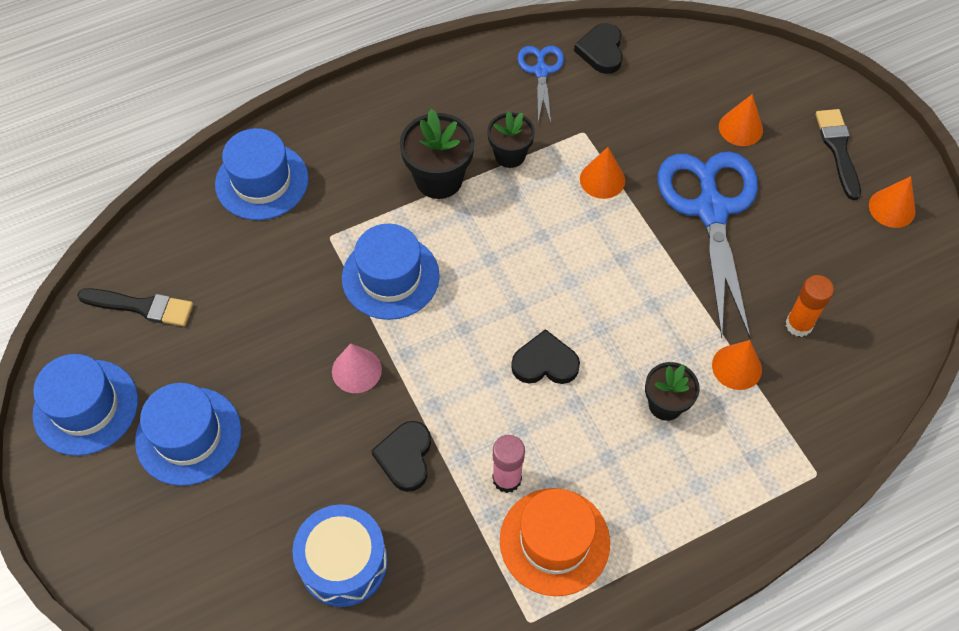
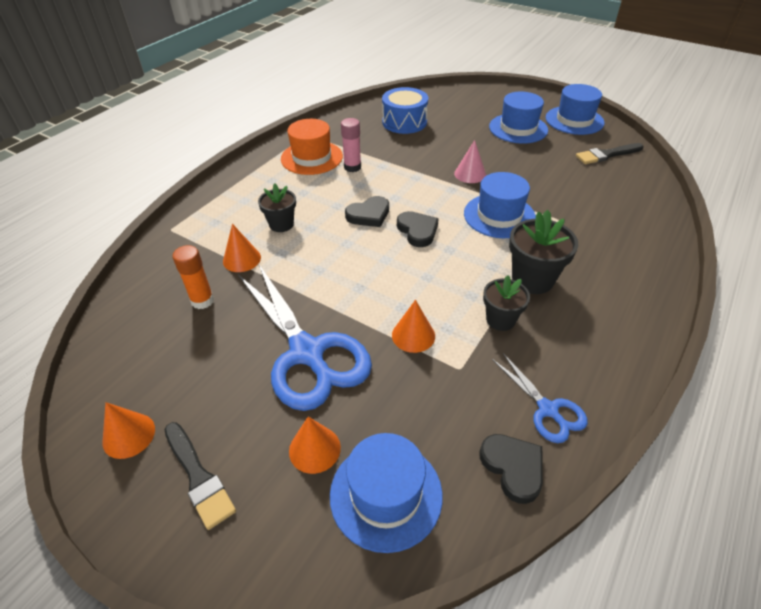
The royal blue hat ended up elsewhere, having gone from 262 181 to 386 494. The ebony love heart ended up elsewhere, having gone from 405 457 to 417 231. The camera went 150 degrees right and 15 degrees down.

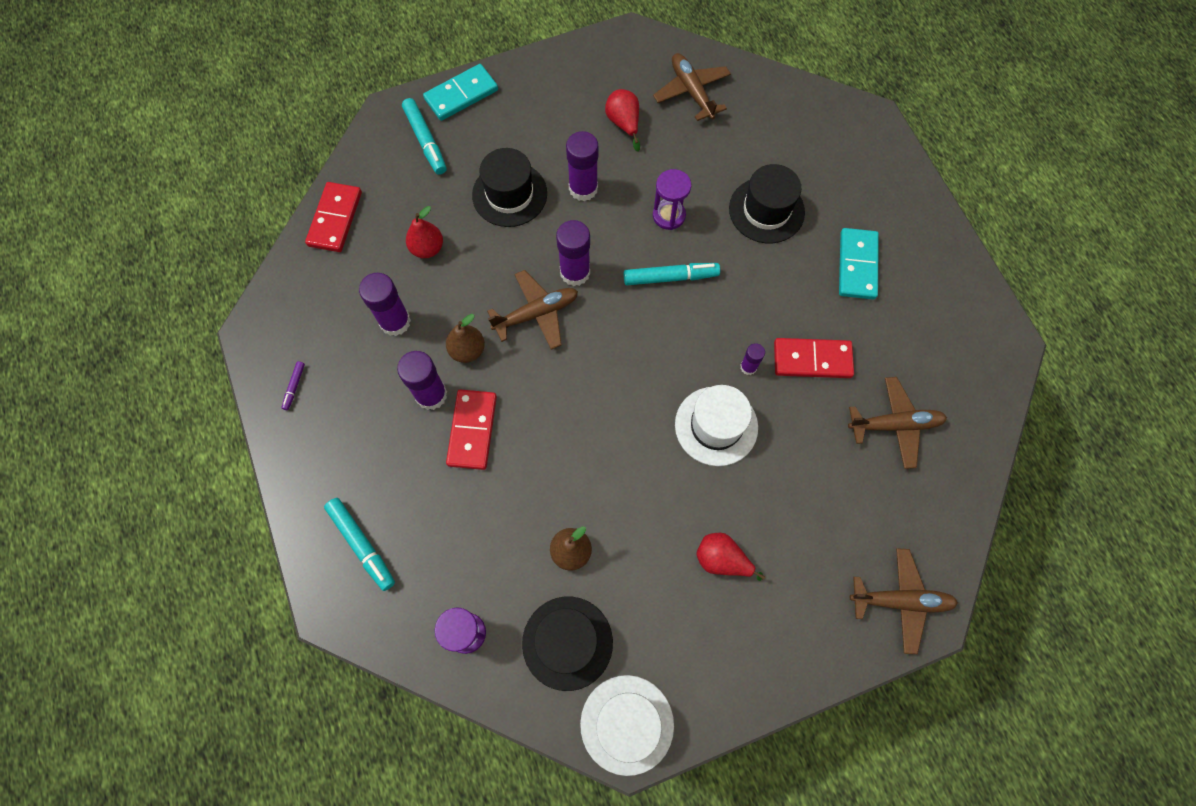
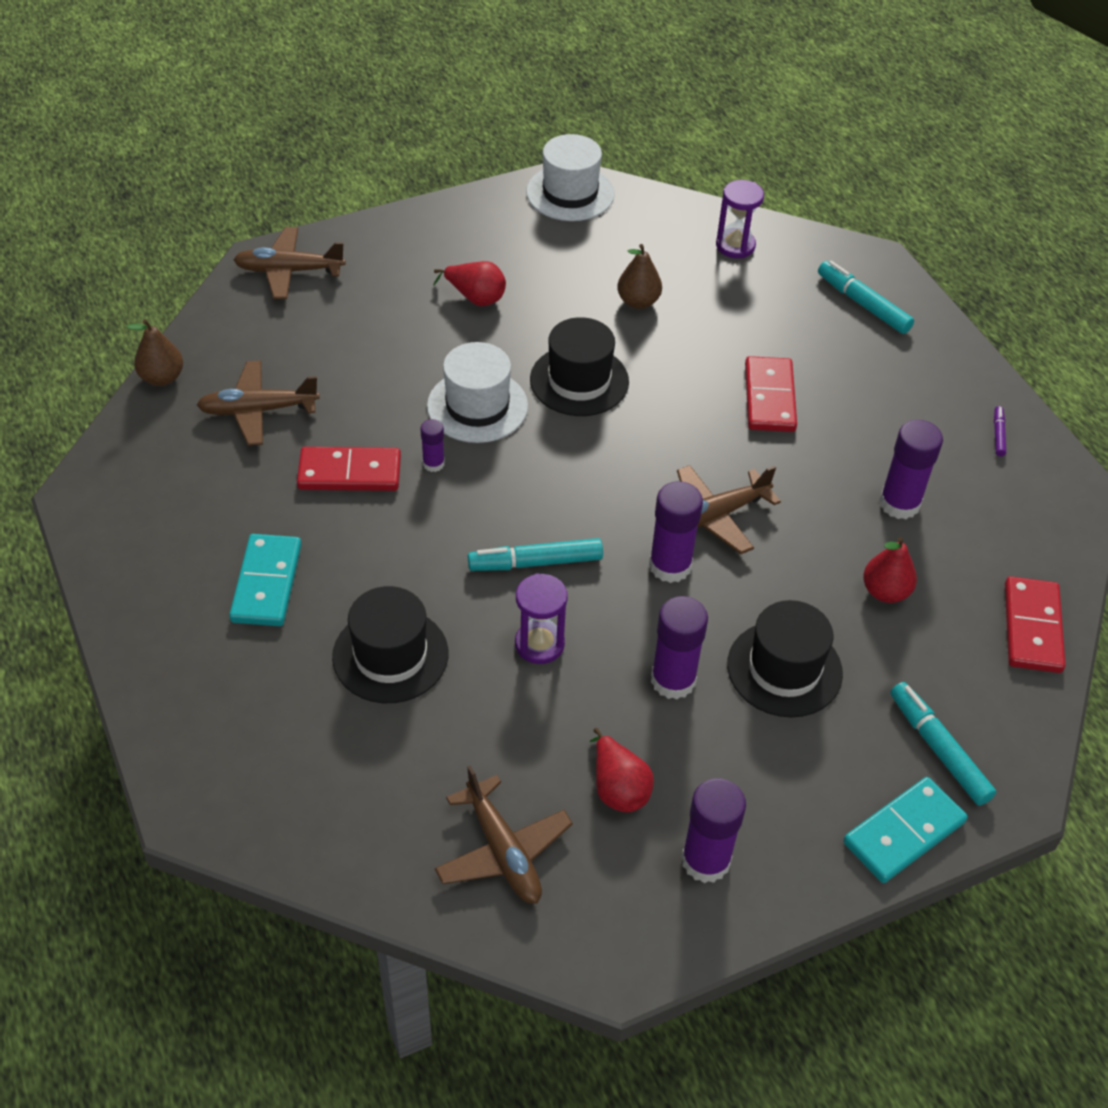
The russet pear fruit ended up elsewhere, having gone from 467 350 to 162 378. The ebony hat ended up elsewhere, having gone from 567 643 to 579 381. The purple glue stick ended up elsewhere, having gone from 431 395 to 705 860. The camera went 175 degrees right and 20 degrees down.

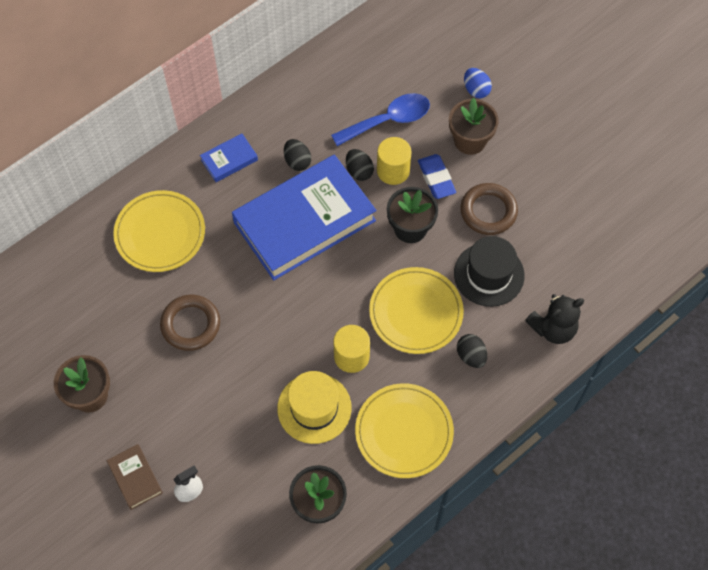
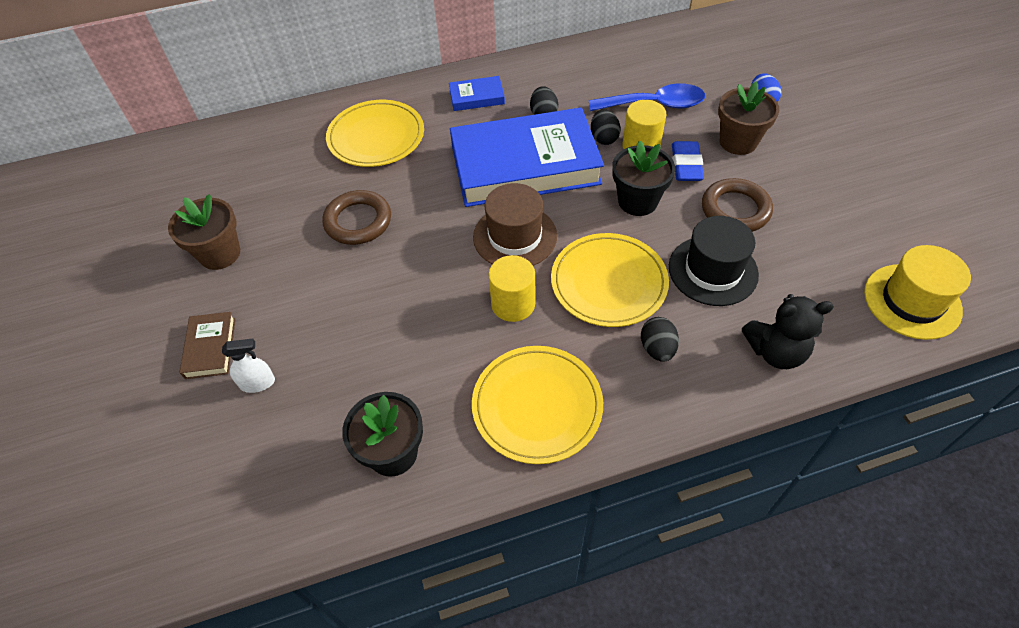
The second view gained the russet hat at 515 236. The bright yellow hat ended up elsewhere, having gone from 314 408 to 912 301. The camera went 25 degrees right and 10 degrees down.

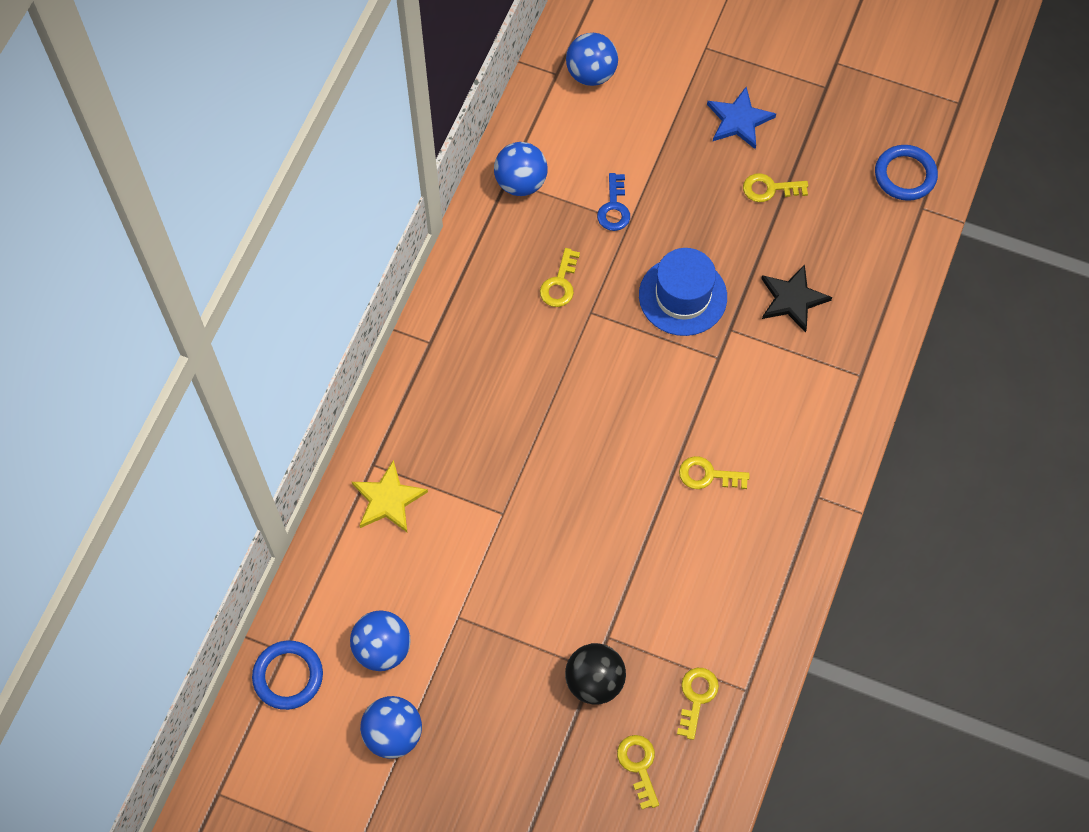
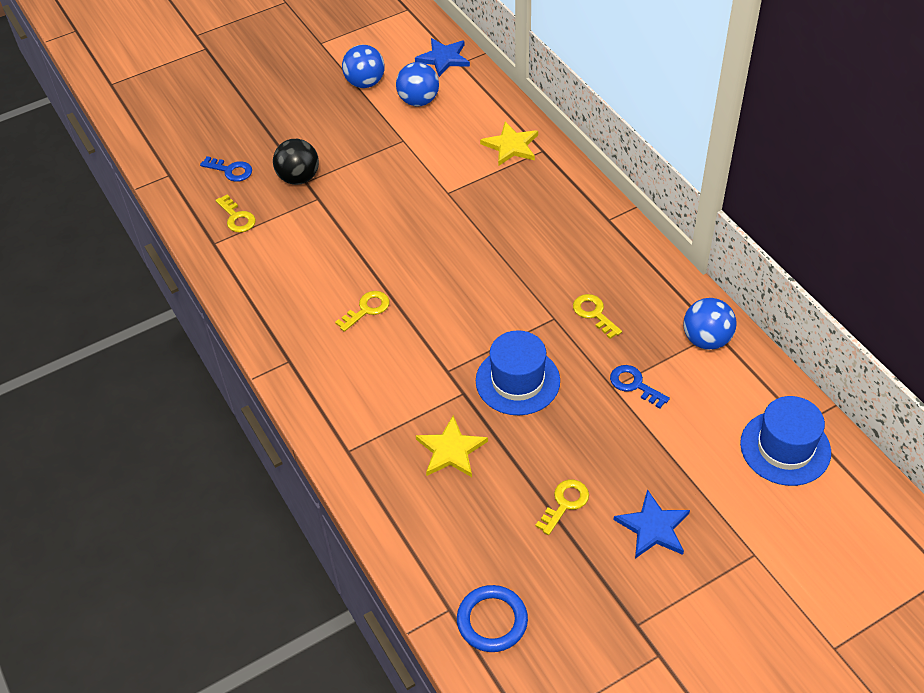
What was the bright yellow latchkey at 639 766 turned into the royal blue latchkey at 231 170. Where the royal blue torus stood at 288 676, the royal blue star came to stand at 443 58. What was the ebony star at 792 299 turned into the bright yellow star at 451 450. Where the royal blue sphere stood at 591 74, the royal blue hat came to stand at 785 448. The camera went 130 degrees right and 15 degrees down.

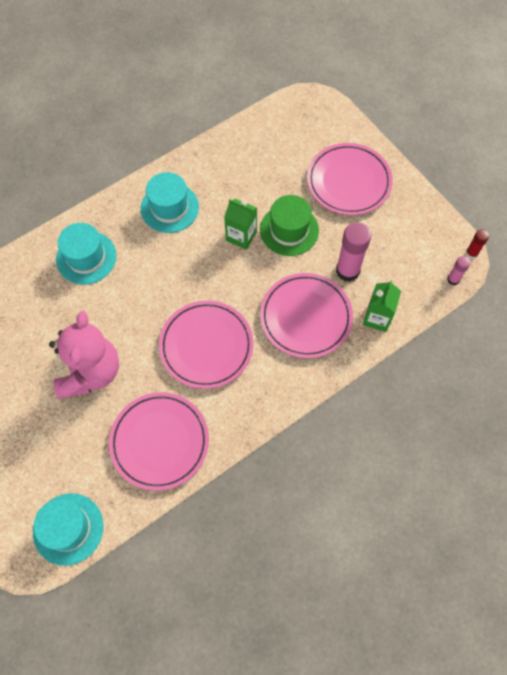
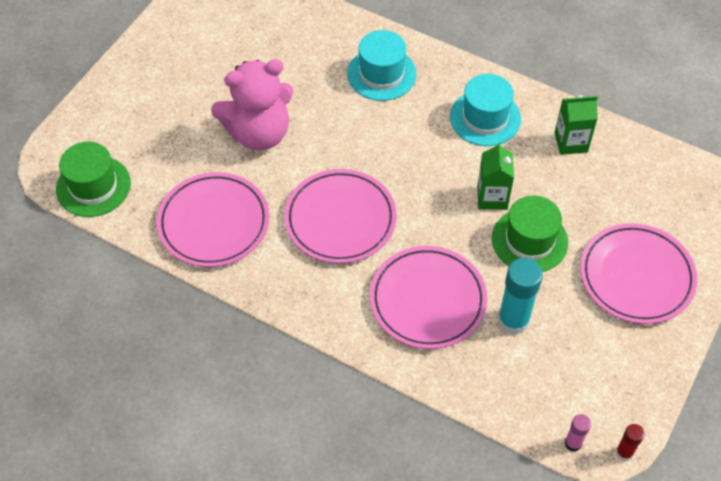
What was the teal hat at 68 528 turned into the leaf-green hat at 93 186. What was the rose-pink glue stick at 347 271 turned into the teal glue stick at 513 320. The leaf-green carton ended up elsewhere, having gone from 377 318 to 571 142. The camera went 65 degrees right and 10 degrees down.

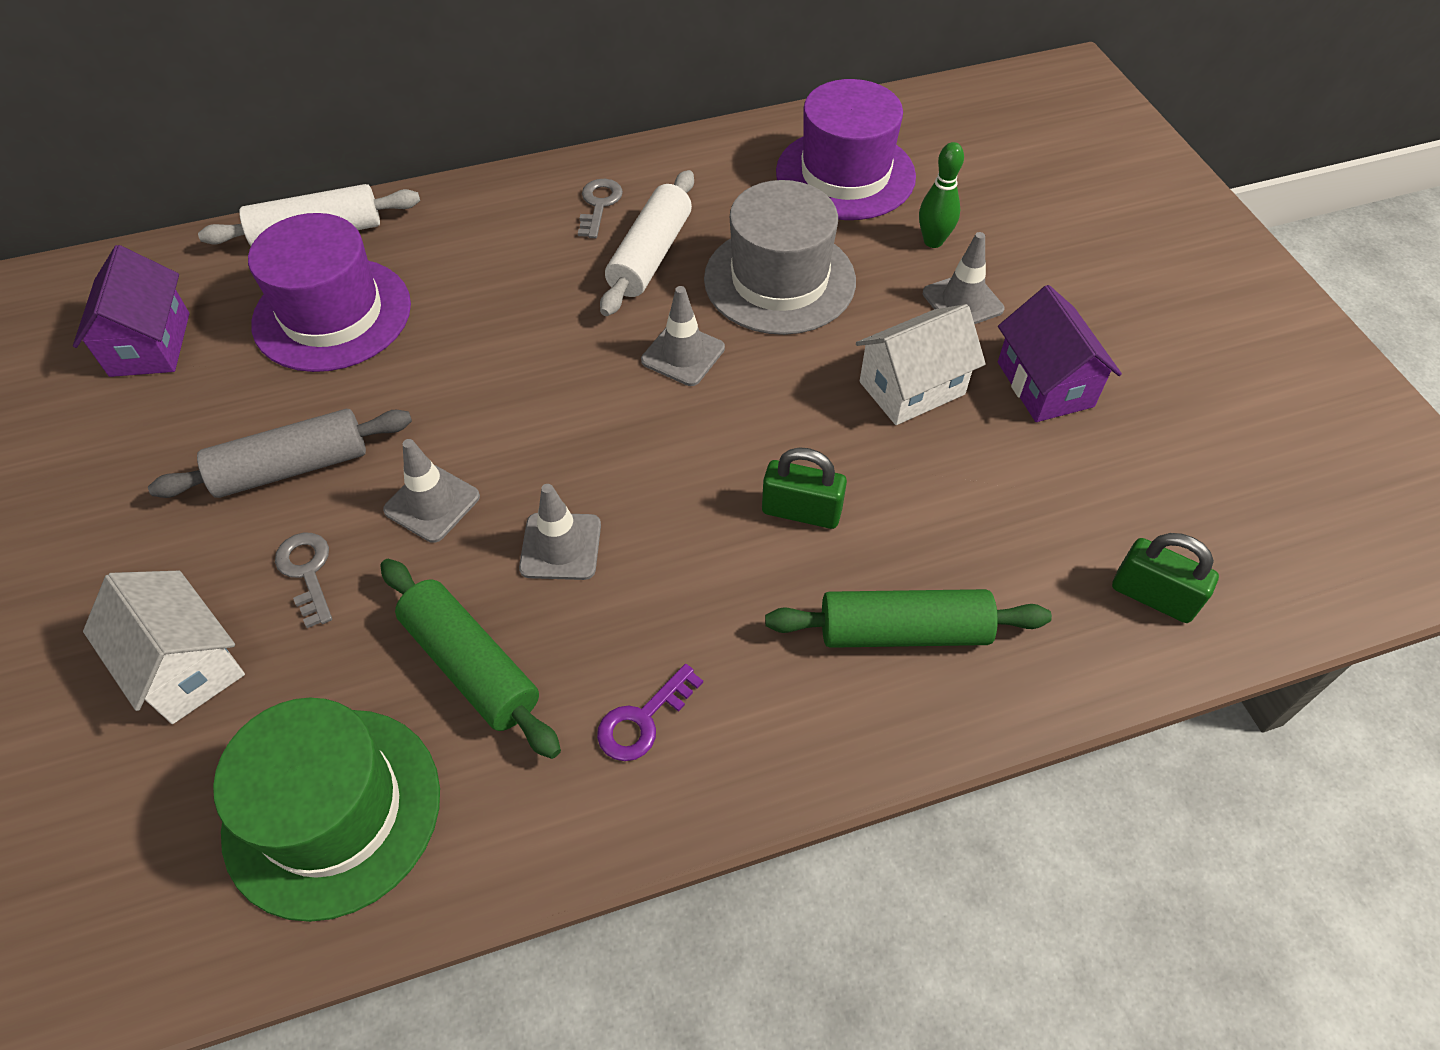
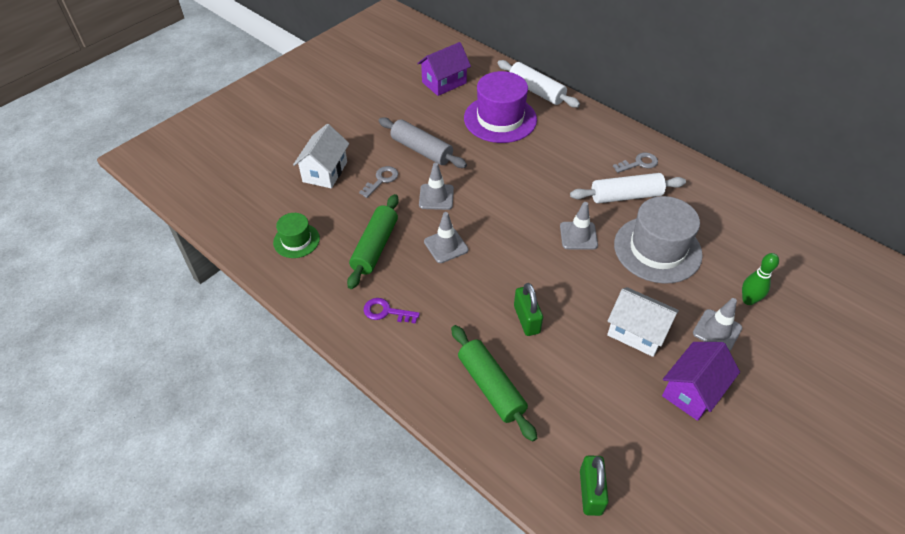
The size of the leaf-green hat at 332 810 changed by a factor of 0.54. The second view lost the purple hat at 845 174. The camera went 60 degrees right and 5 degrees down.

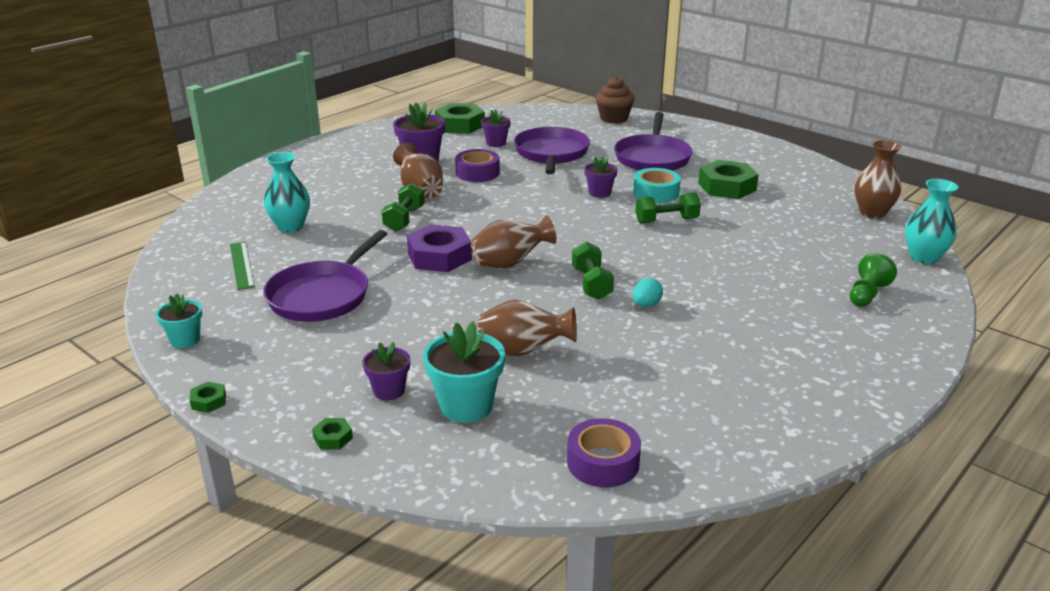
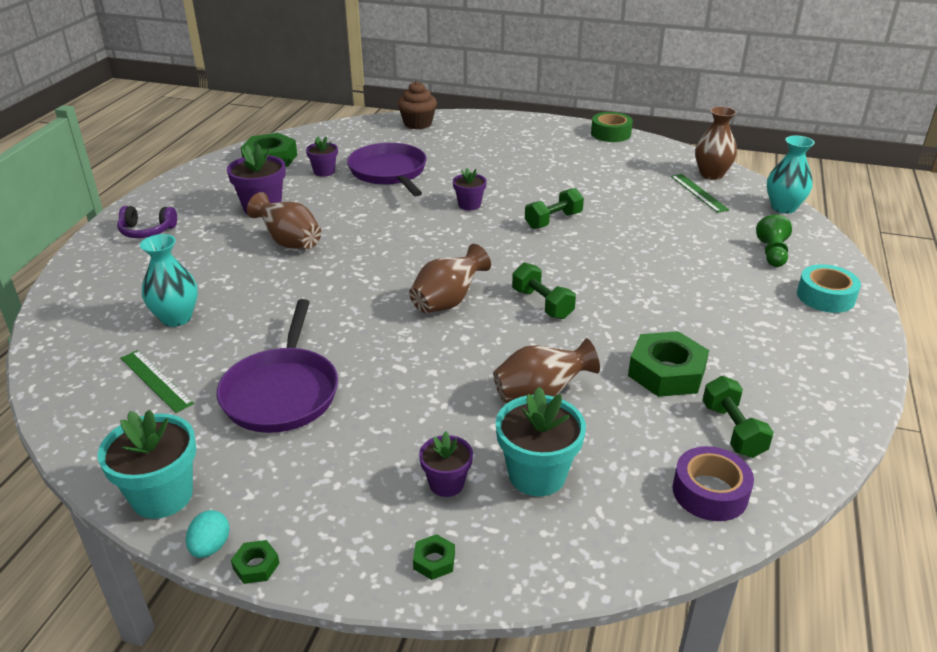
The size of the teal potted plant at 185 340 changed by a factor of 1.66. The second view gained the purple headset at 147 231. The teal egg shape ended up elsewhere, having gone from 646 305 to 210 547. The second view gained the leaf-green sticky tape at 610 134. The leaf-green hex nut ended up elsewhere, having gone from 727 187 to 666 372. The second view gained the leaf-green measuring stick at 698 193. The leaf-green hand weight ended up elsewhere, having gone from 404 219 to 733 430. The teal sticky tape ended up elsewhere, having gone from 656 193 to 825 296. The second view lost the purple hex nut at 439 256. The second view lost the purple sticky tape at 477 173. The second view lost the purple frying pan at 652 157. The camera went 25 degrees left and 5 degrees up.

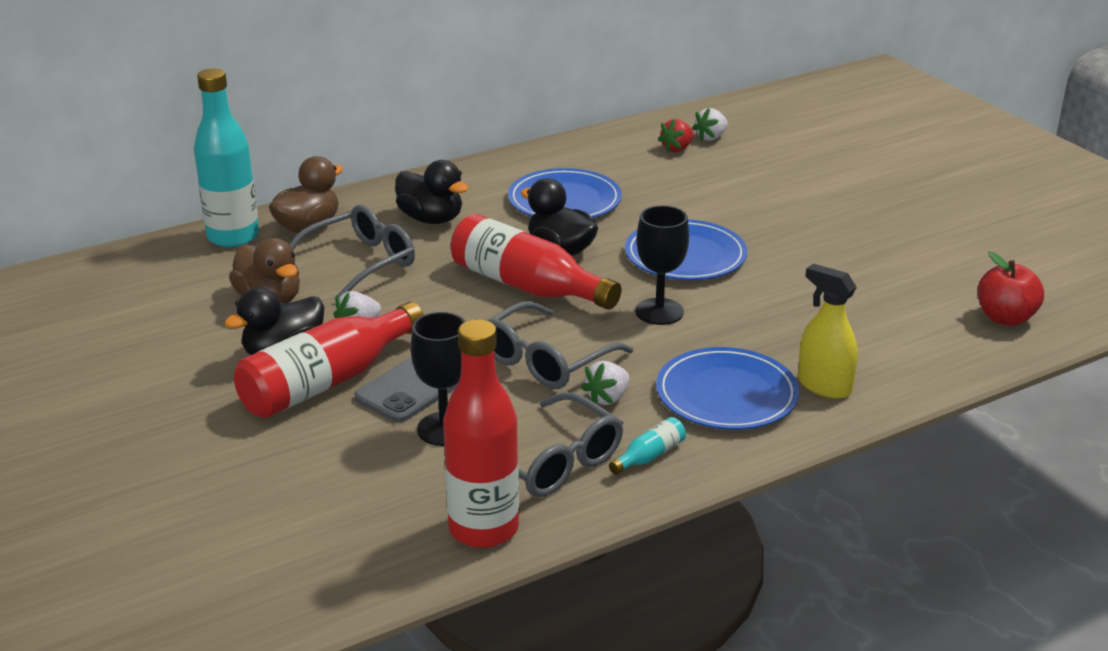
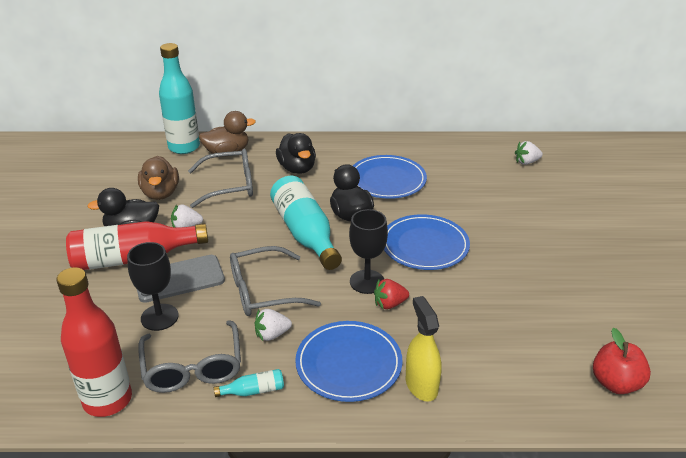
What was the red drink bottle at 527 286 turned into the teal drink bottle at 305 233. The red toy strawberry ended up elsewhere, having gone from 677 149 to 389 304. The camera went 30 degrees right and 5 degrees up.

